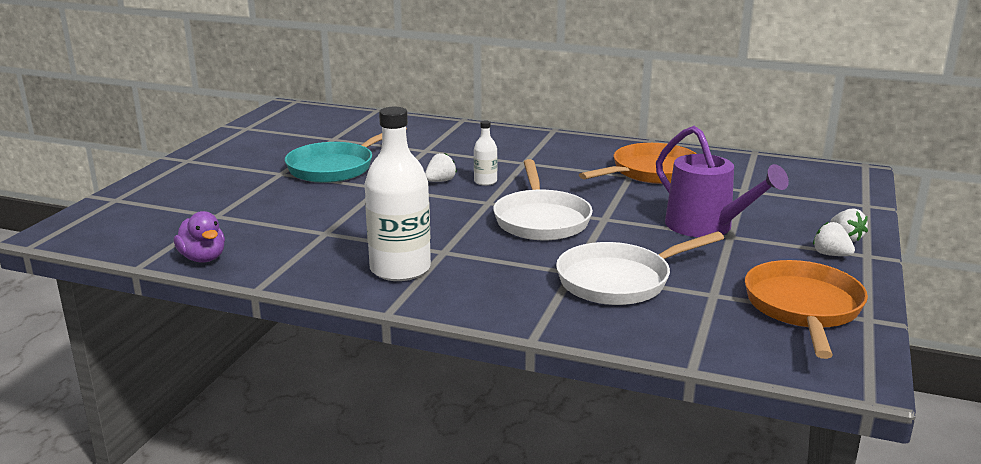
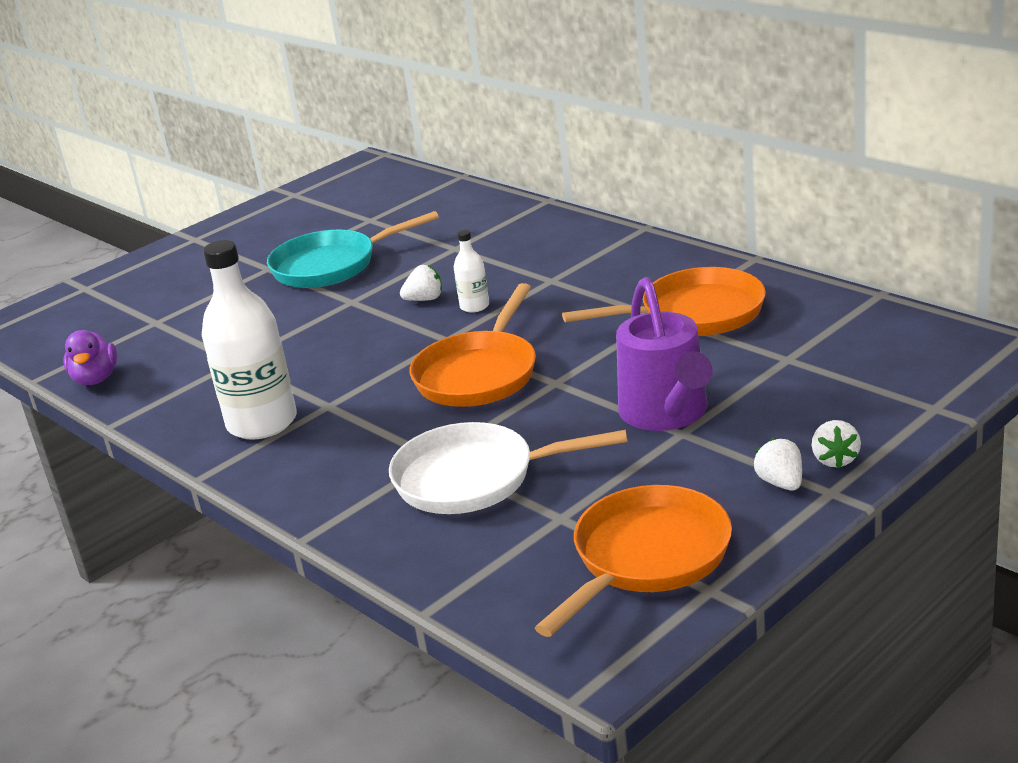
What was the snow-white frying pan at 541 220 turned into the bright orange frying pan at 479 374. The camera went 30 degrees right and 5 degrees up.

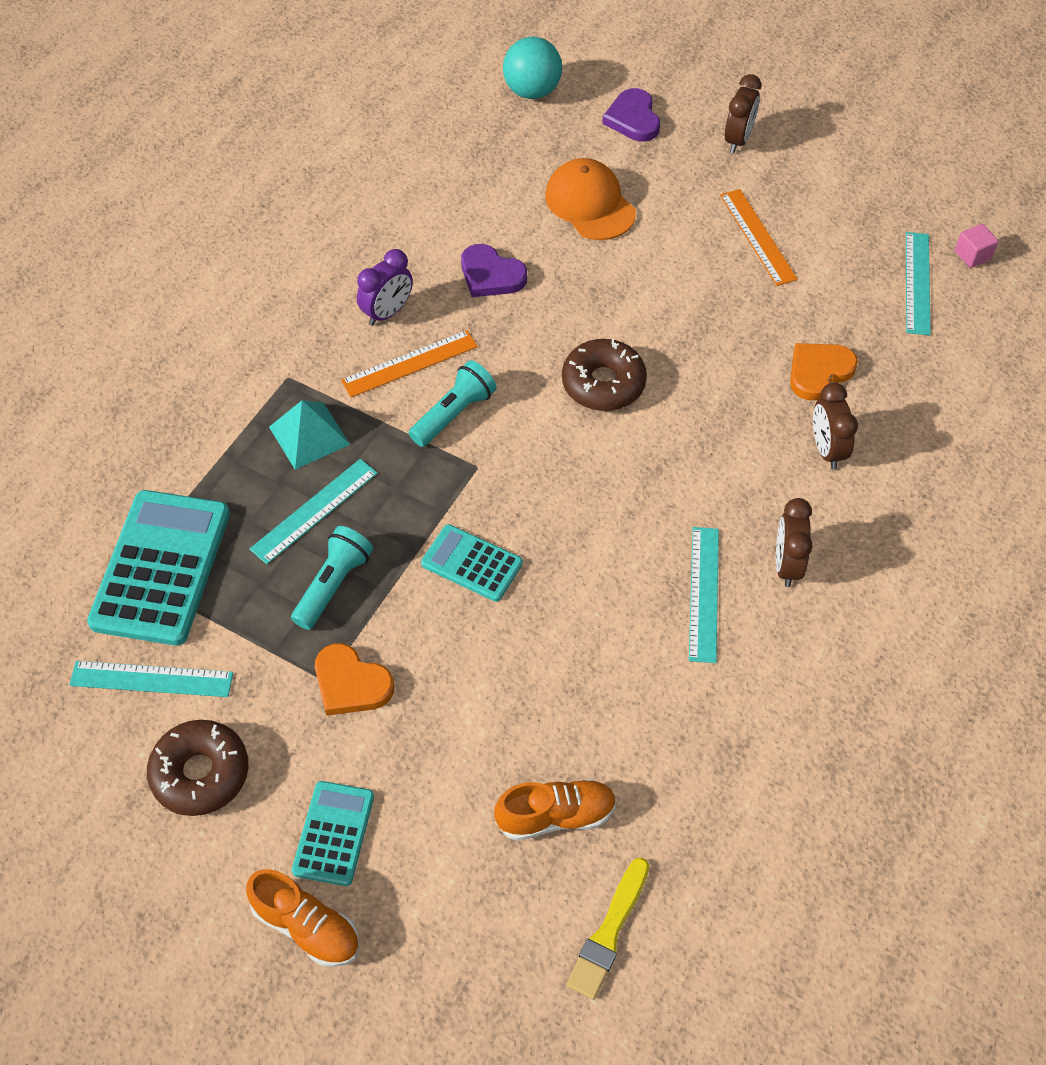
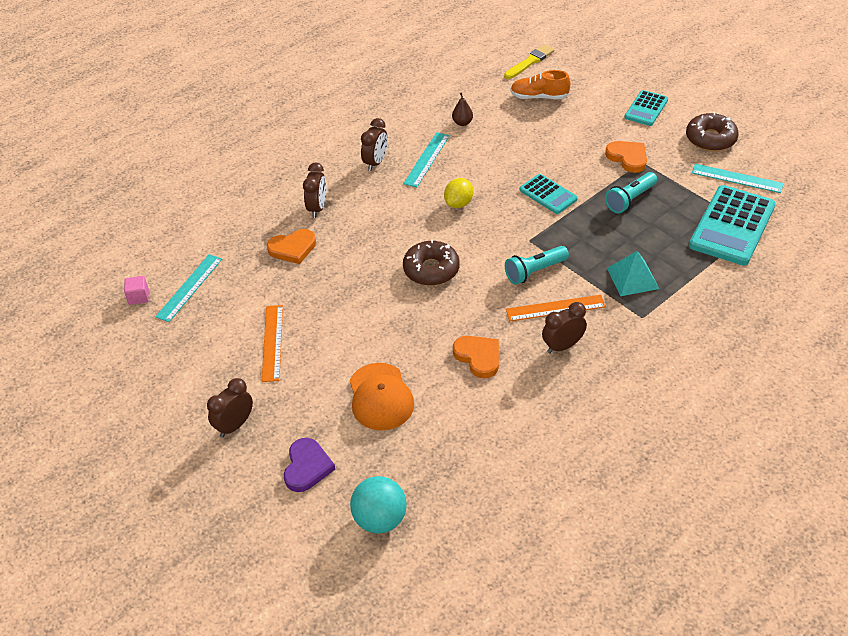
The second view gained the bright yellow citrus fruit at 459 203. The second view gained the russet pear fruit at 462 123. What was the purple love heart at 491 275 turned into the bright orange love heart at 478 357. What was the purple bedside clock at 387 312 turned into the russet bedside clock at 562 346. The second view lost the bright orange shoe at 307 927. The second view lost the teal measuring stick at 314 510. The camera went 160 degrees left and 10 degrees down.

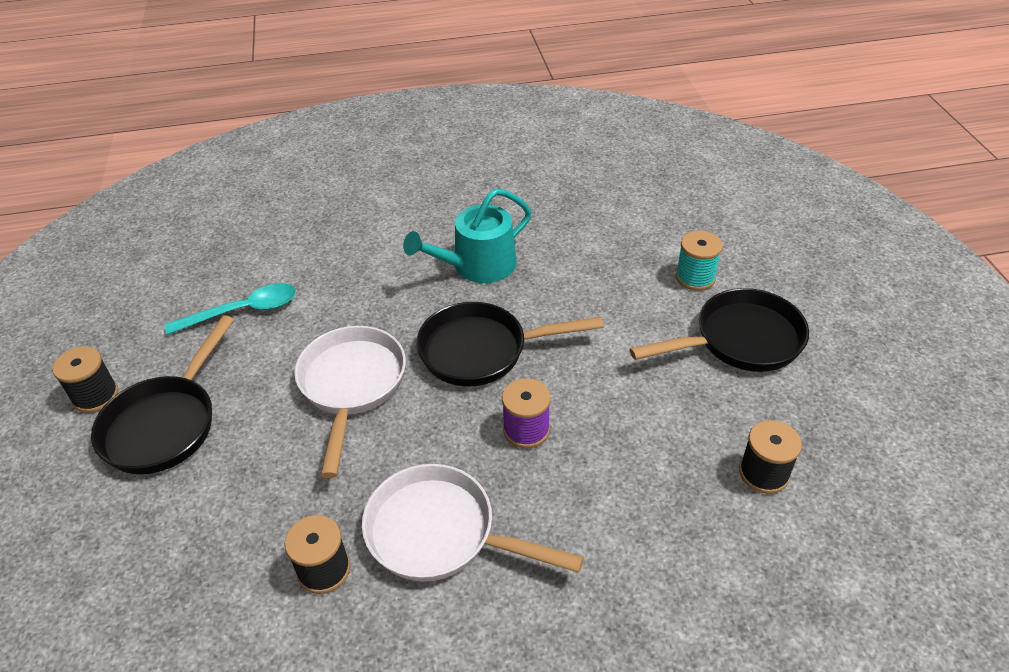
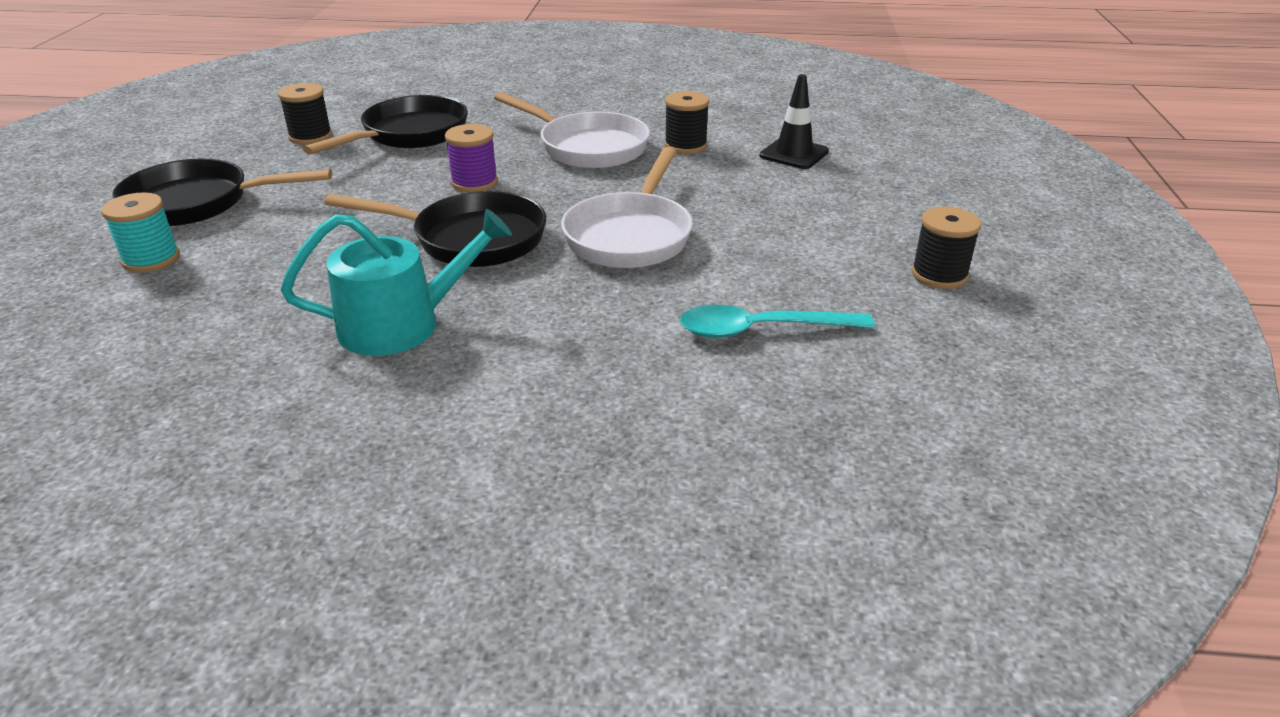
The ebony frying pan ended up elsewhere, having gone from 165 424 to 409 135. The second view gained the ebony safety cone at 794 154. The camera went 165 degrees left and 10 degrees down.

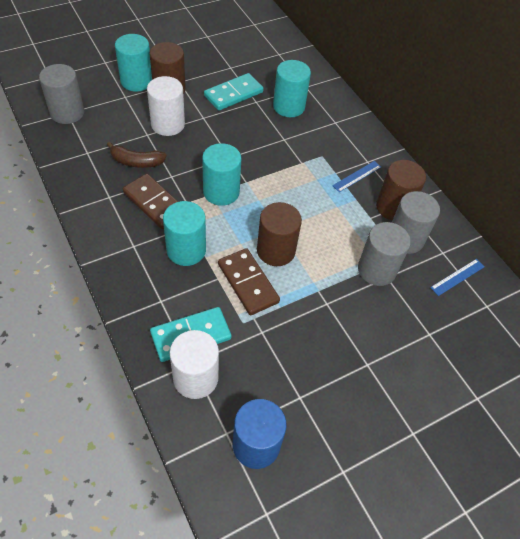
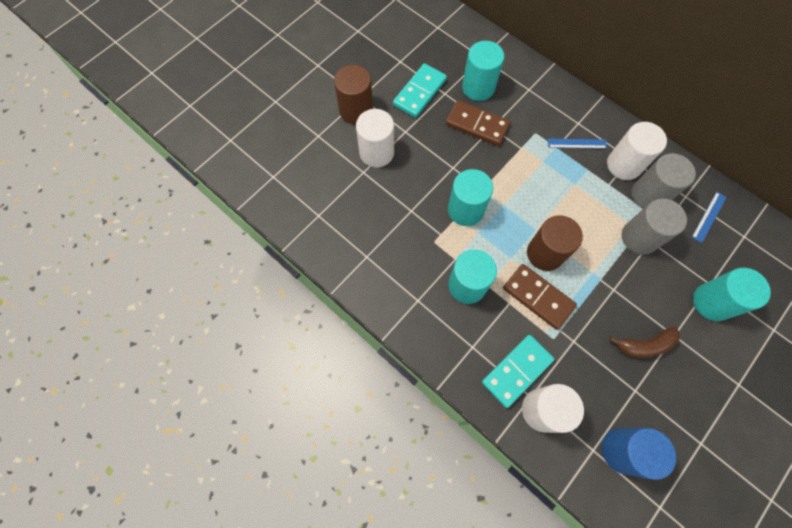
The russet domino piece ended up elsewhere, having gone from 154 203 to 477 125. The royal blue measuring stick at 357 176 ended up facing another way, 60 degrees clockwise from before. What was the russet solid cylinder at 393 207 turned into the snow-white solid cylinder at 624 165. The russet toy banana ended up elsewhere, having gone from 136 162 to 644 345. The teal solid cylinder ended up elsewhere, having gone from 136 81 to 712 302. The second view lost the gray solid cylinder at 67 113. The camera went 15 degrees left and 15 degrees up.

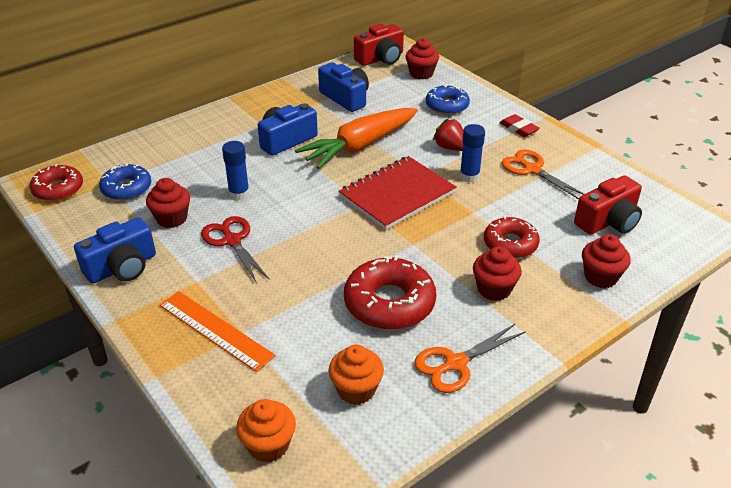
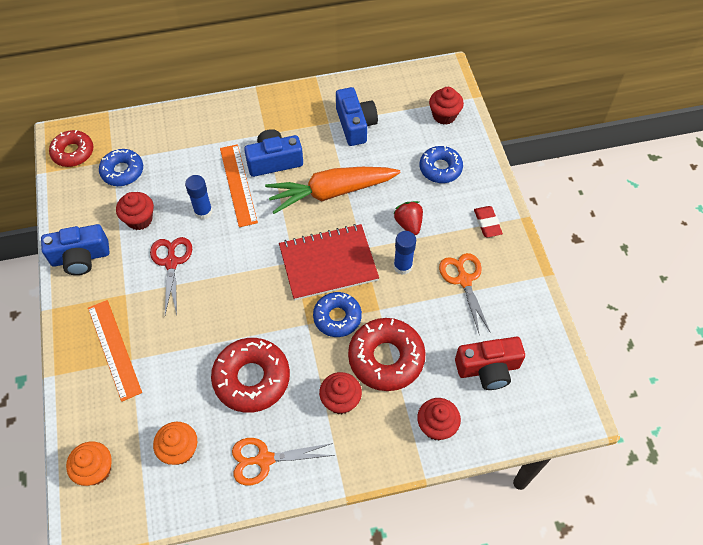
The second view gained the bright orange measuring stick at 238 185. The second view gained the royal blue donut at 337 317. The size of the red donut at 510 244 changed by a factor of 1.53. The second view lost the red compact camera at 381 58. The camera went 25 degrees right and 20 degrees up.

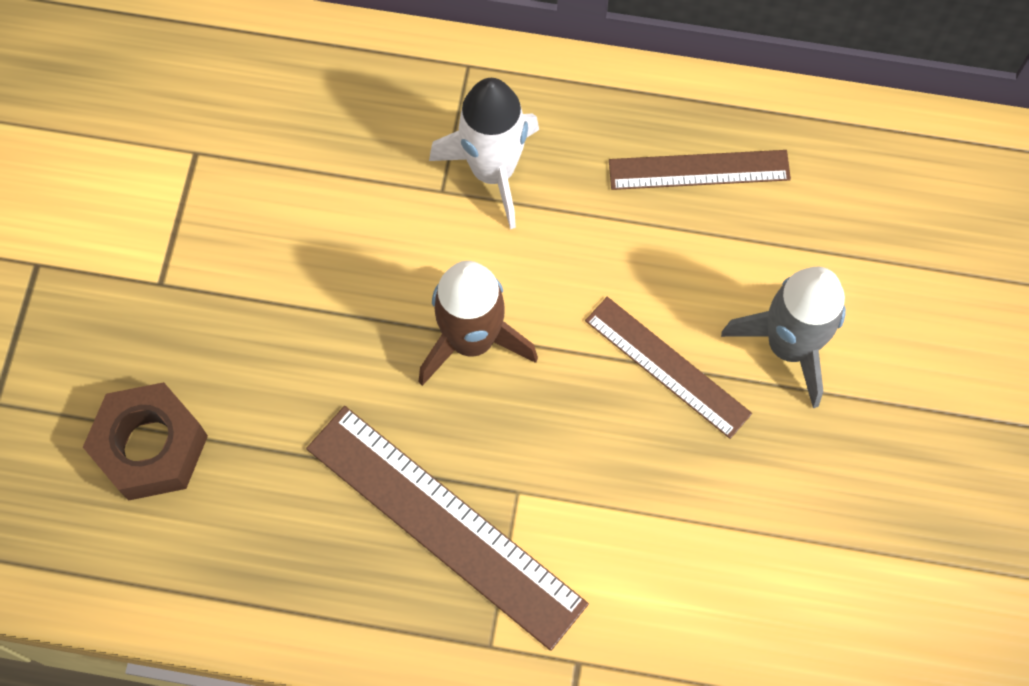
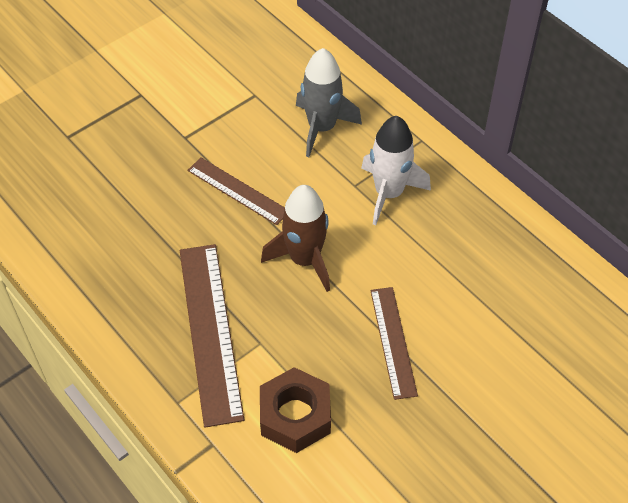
The russet measuring stick ended up elsewhere, having gone from 699 170 to 237 191. The russet hex nut ended up elsewhere, having gone from 150 447 to 295 416. The gray spaceship ended up elsewhere, having gone from 789 345 to 322 128. The camera went 40 degrees right and 15 degrees down.

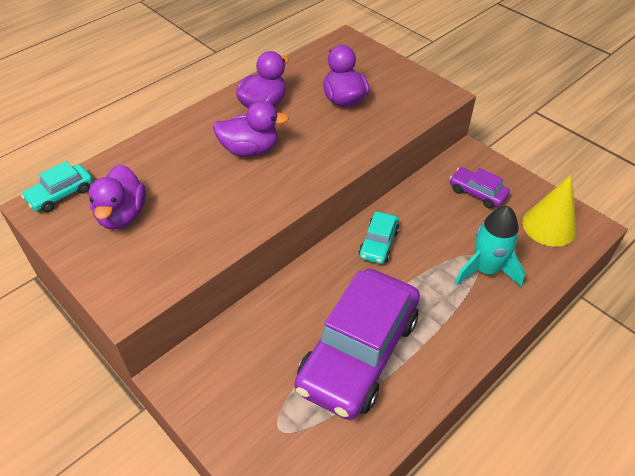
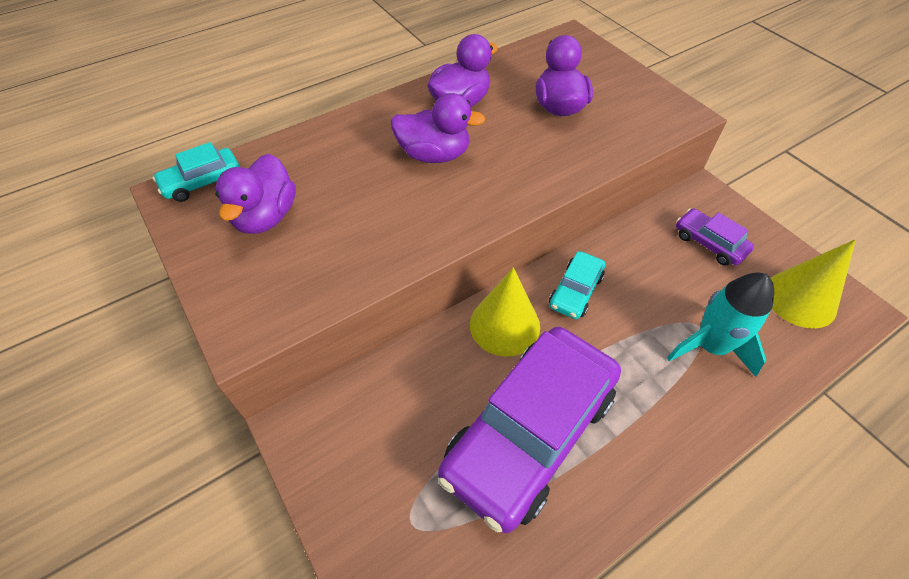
The second view gained the bright yellow cone shape at 504 325. The camera went 10 degrees right and 5 degrees up.

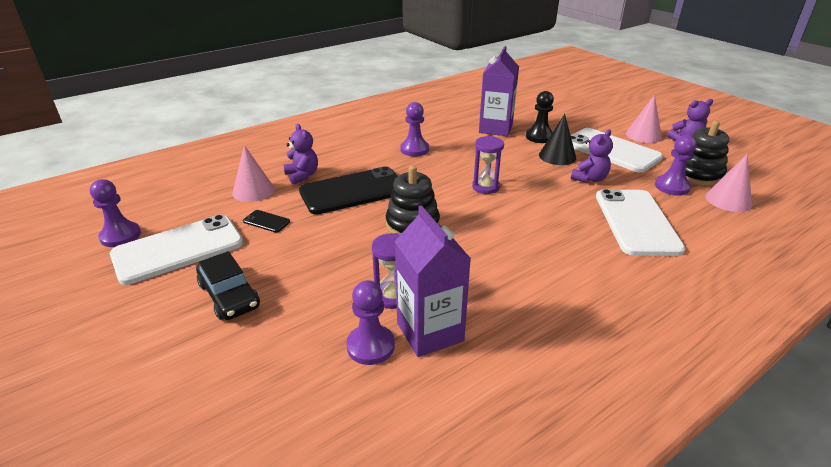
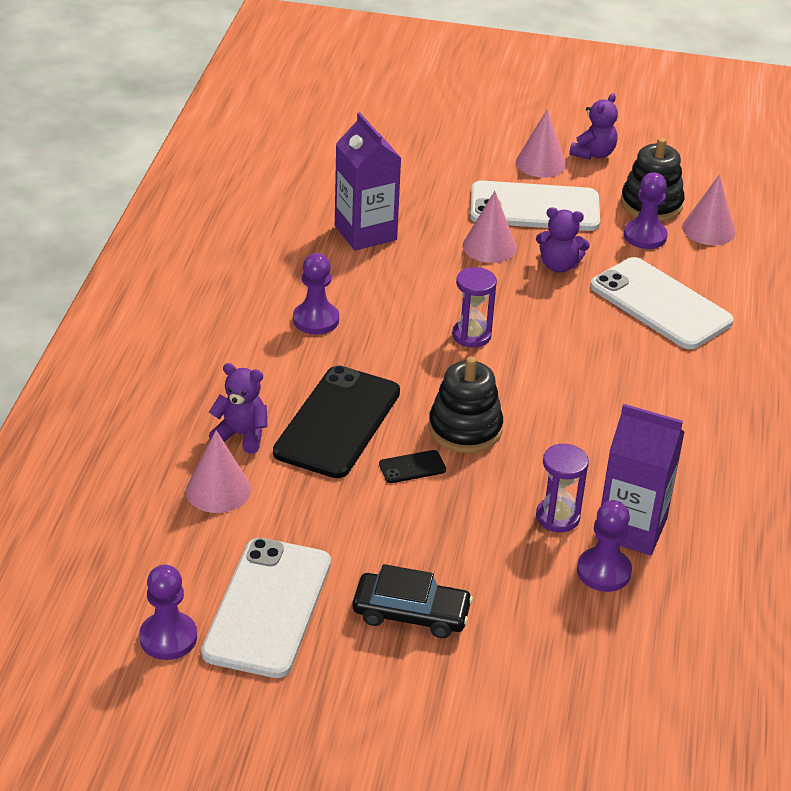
The ebony mobile phone ended up elsewhere, having gone from 266 221 to 412 467. What was the ebony cone shape at 557 156 turned into the rose-pink cone shape at 489 246. The purple teddy at 589 179 ended up facing another way, 105 degrees clockwise from before. The second view lost the ebony chess pawn at 539 137. The camera went 45 degrees left and 5 degrees up.

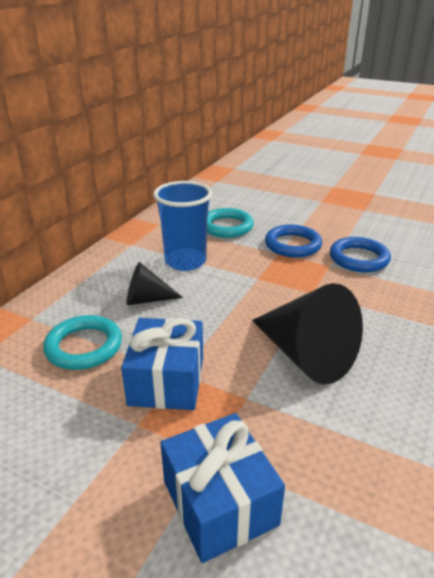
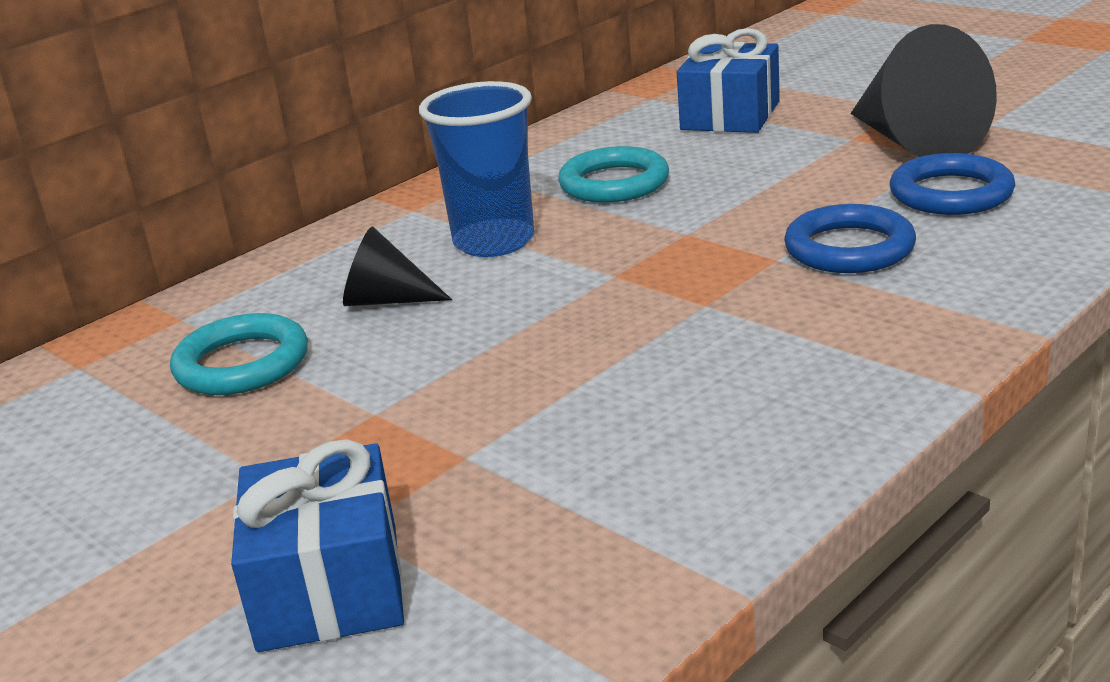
The royal blue wrapped gift ended up elsewhere, having gone from 166 380 to 730 115. The ebony cone shape ended up elsewhere, having gone from 305 355 to 914 142. The royal blue torus ended up elsewhere, having gone from 292 245 to 951 193. The camera went 20 degrees right and 5 degrees down.

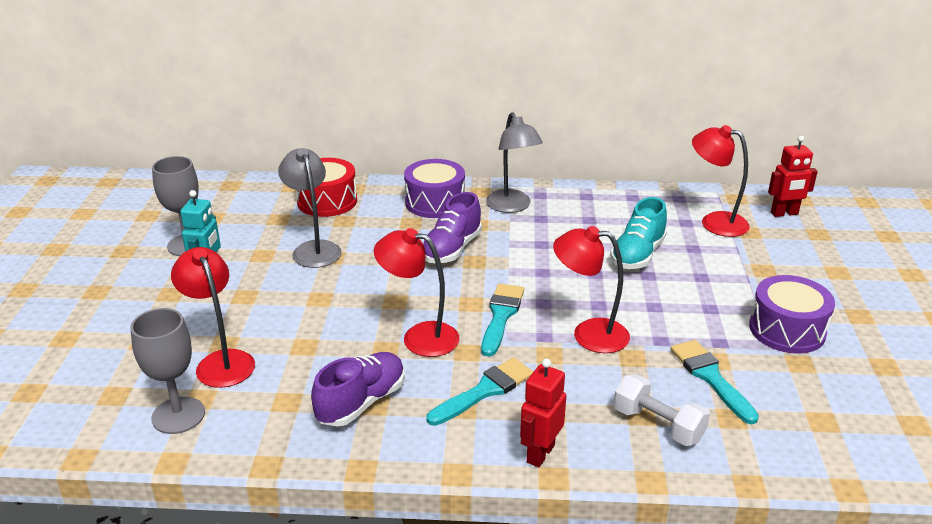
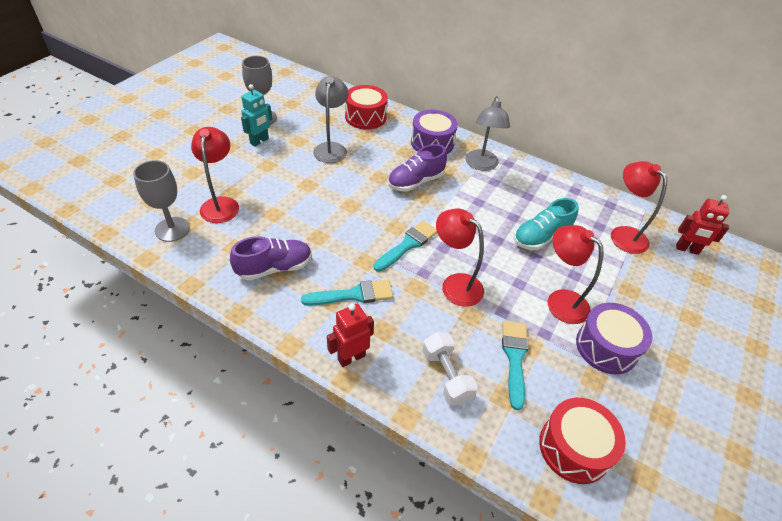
The second view gained the red snare drum at 574 448. The red lamp ended up elsewhere, having gone from 419 337 to 560 300. The camera went 25 degrees right and 15 degrees up.

